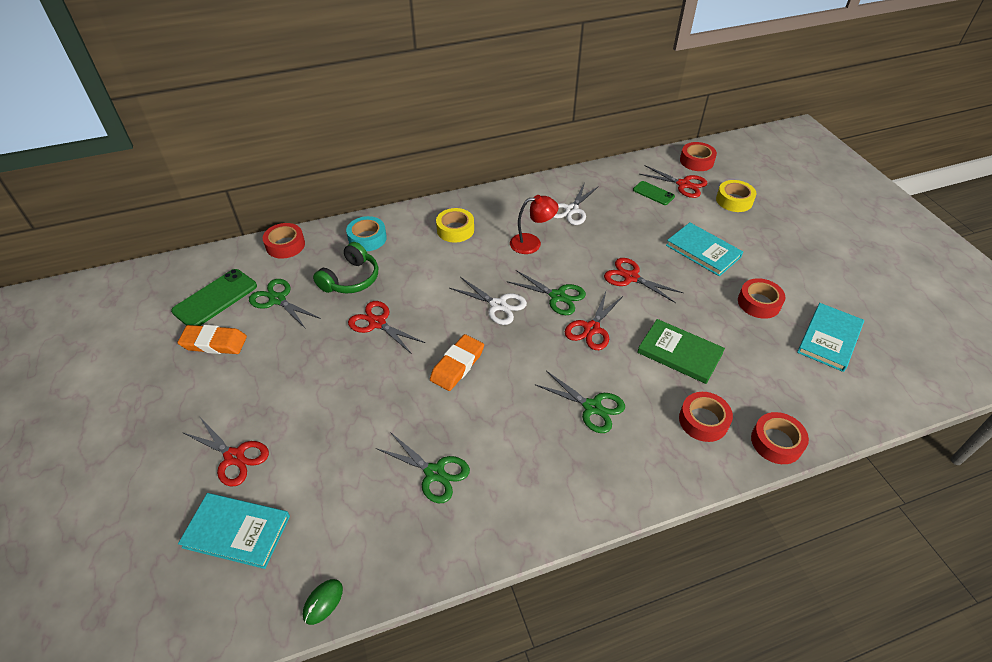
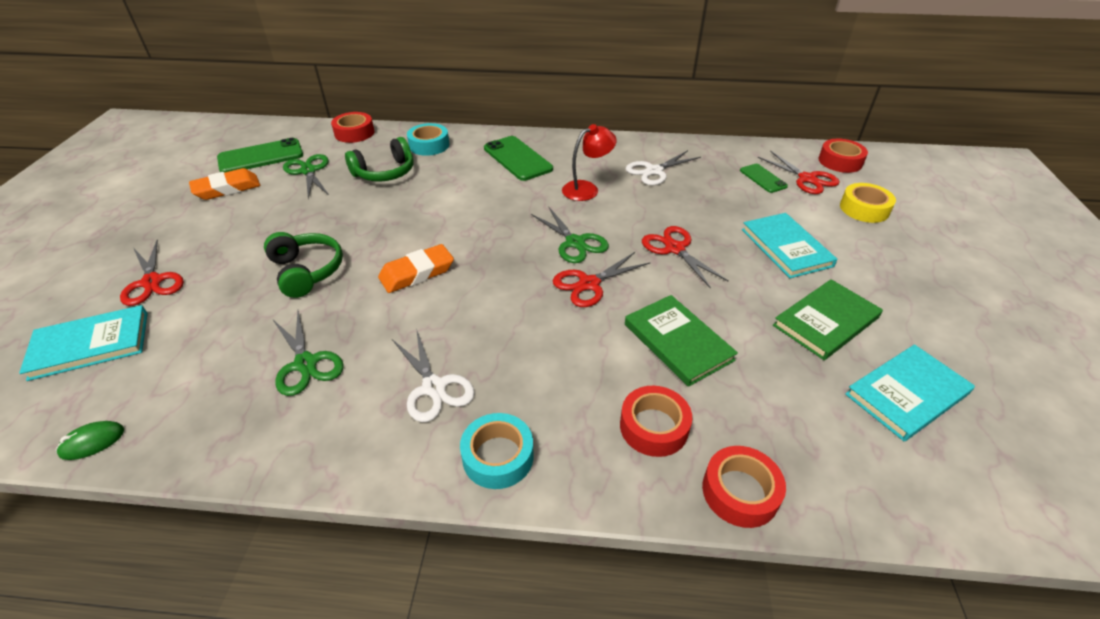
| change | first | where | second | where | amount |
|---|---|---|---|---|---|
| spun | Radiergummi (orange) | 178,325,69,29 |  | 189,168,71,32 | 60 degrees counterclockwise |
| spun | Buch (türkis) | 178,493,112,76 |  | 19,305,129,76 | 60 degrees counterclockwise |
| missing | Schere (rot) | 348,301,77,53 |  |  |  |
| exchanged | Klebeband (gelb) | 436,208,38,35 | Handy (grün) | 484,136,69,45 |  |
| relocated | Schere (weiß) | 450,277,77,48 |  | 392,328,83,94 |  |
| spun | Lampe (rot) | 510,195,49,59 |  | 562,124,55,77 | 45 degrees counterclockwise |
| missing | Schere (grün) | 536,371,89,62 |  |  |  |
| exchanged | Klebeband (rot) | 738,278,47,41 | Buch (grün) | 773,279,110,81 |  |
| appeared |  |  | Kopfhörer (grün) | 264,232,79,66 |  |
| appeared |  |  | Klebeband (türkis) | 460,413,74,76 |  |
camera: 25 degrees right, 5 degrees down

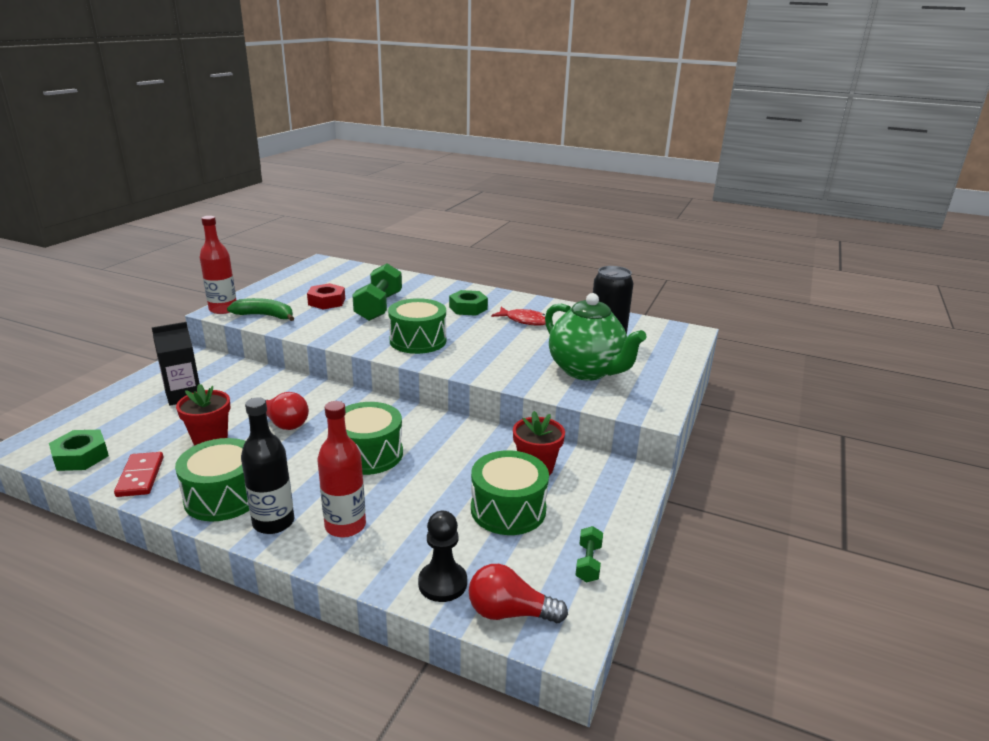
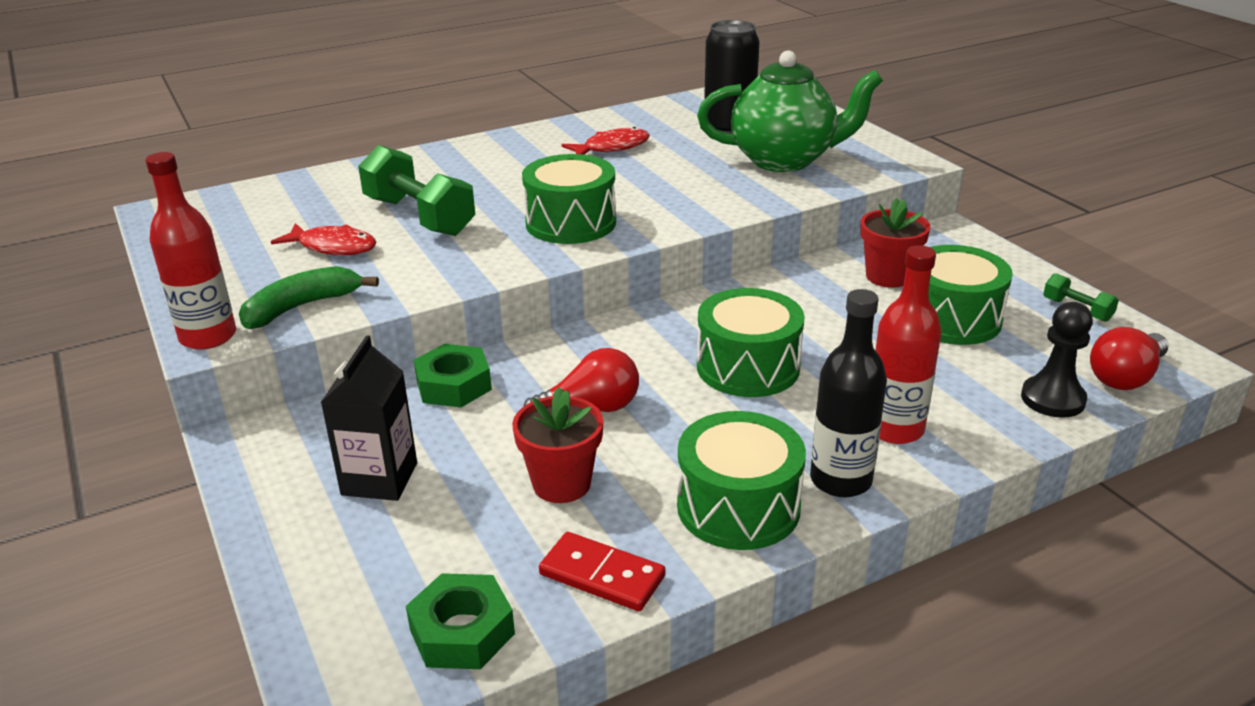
| change | first | where | second | where | amount |
|---|---|---|---|---|---|
| exchanged | Sechskantmutter (rot) | 307,283,38,26 | Fisch (rot) | 271,223,106,32 |  |
| relocated | Sechskantmutter (grün) | 449,290,39,26 |  | 414,344,78,63 |  |
camera: 50 degrees left, 5 degrees up

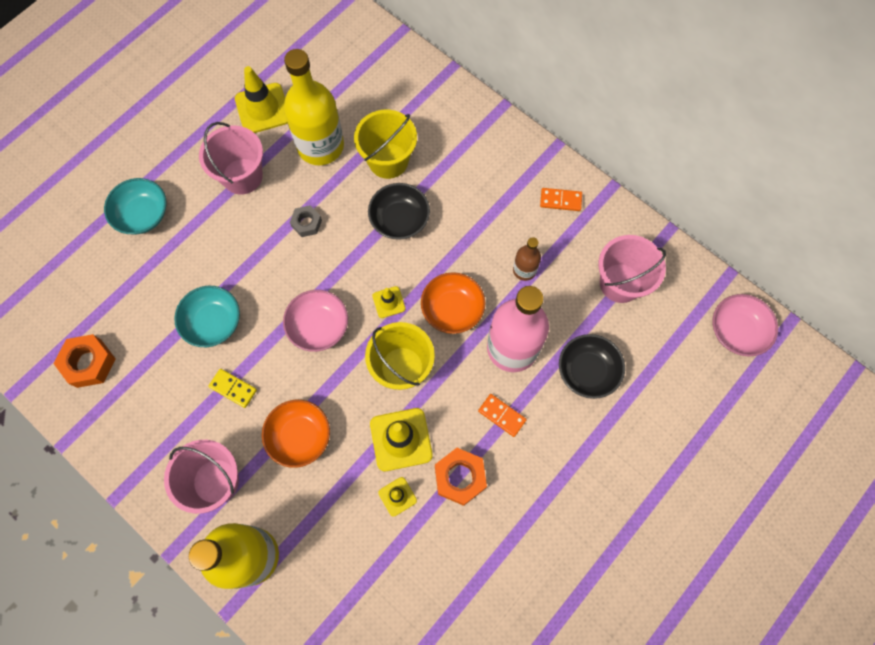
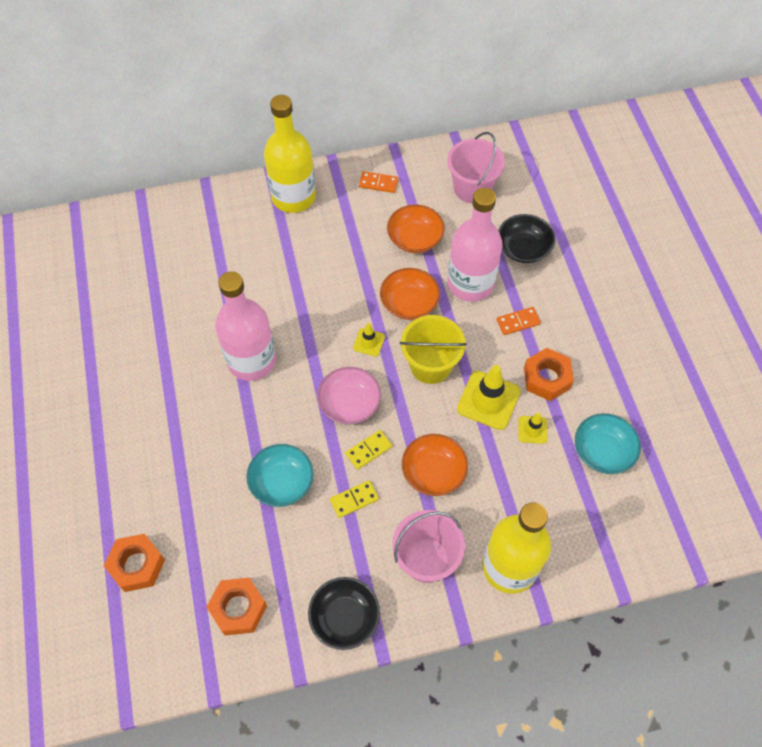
| change | first | where | second | where | amount |
|---|---|---|---|---|---|
| relocated | Schüssel (türkis) | 104,178,63,56 |  | 575,413,66,61 |  |
| missing | Eimer (rosa) | 199,122,64,73 |  |  |  |
| missing | Leitkegel (gelb) | 235,66,53,67 |  |  |  |
| relocated | Flasche (gelb) | 284,49,60,116 |  | 264,95,52,118 |  |
| exchanged | Sechskantmutter (grau) | 290,205,32,32 | Flasche (rosa) | 215,271,61,110 |  |
| missing | Eimer (gelb) | 354,110,63,69 |  |  |  |
| relocated | Schüssel (schwarz) | 368,183,62,57 |  | 308,577,72,73 |  |
| exchanged | Flasche (braun) | 513,237,28,44 | Schüssel (orange) | 387,205,58,48 |  |
| spun | Dominostein (orange) | 540,188,42,23 |  | 359,171,39,22 | 60 degrees clockwise |
| missing | Schüssel (rosa) | 713,294,65,63 |  |  |  |
| appeared |  |  | Sechskantmutter (orange) | 104,534,61,58 |  |
| appeared |  |  | Dominostein (gelb) | 345,430,47,40 |  |
camera: 55 degrees left, 10 degrees down

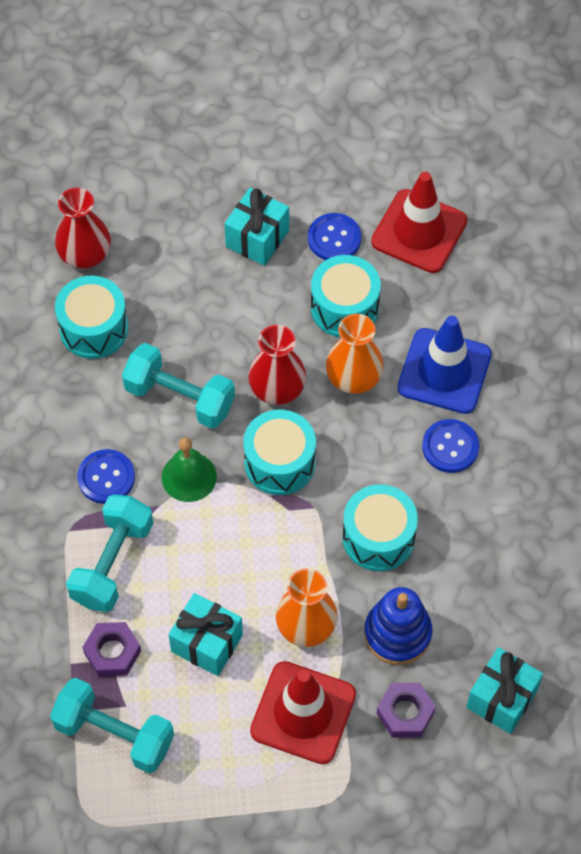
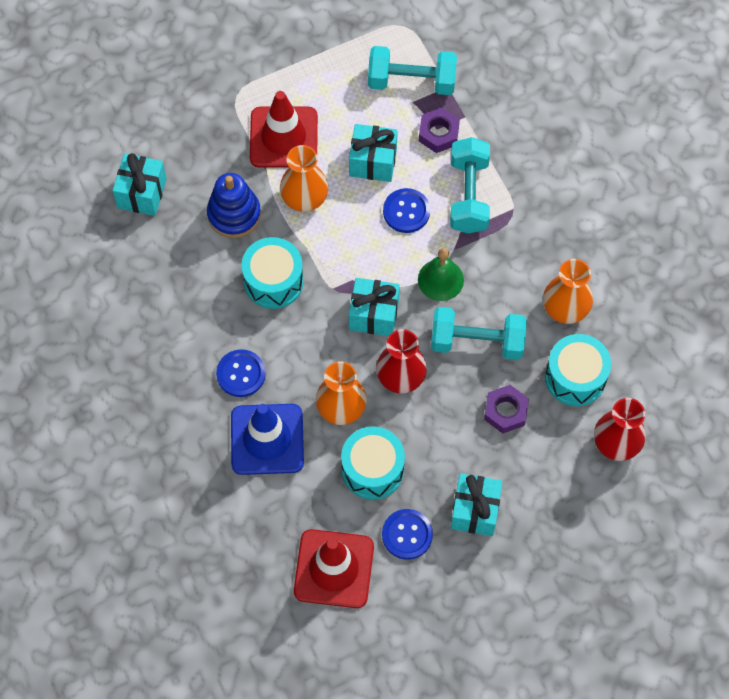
| change | first | where | second | where | amount |
|---|---|---|---|---|---|
| relocated | Knopf (blau) | 77,449,58,55 |  | 383,188,47,45 |  |
| exchanged | Trommel (türkis) | 243,410,73,85 | Geschenk (türkis) | 349,278,51,58 |  |
| relocated | Sechskantmutter (lila) | 377,683,59,54 |  | 484,385,45,49 |  |
| appeared |  |  | Vase (orange) | 543,259,50,65 |  |
camera: 160 degrees right, 5 degrees up

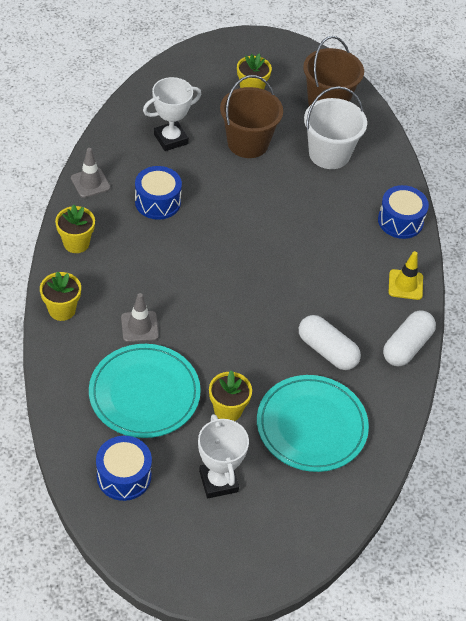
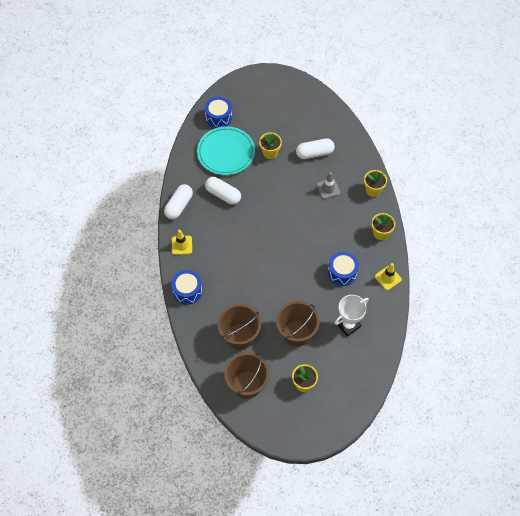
| change | first | where | second | where | amount |
|---|---|---|---|---|---|
| colour | Leitkegel (grau) | 71,148,39,50 | Leitkegel (gelb) | 375,263,27,27 |  |
| exchanged | Teller (türkis) | 89,344,112,94 | Kapsel (weiß) | 296,138,39,21 |  |
| relocated | Trommel (blau) | 96,436,56,65 |  | 205,97,27,31 |  |
| missing | Pokal (weiß) | 198,414,51,84 |  |  |  |
| colour | Eimer (weiß) | 304,86,63,83 | Eimer (braun) | 217,304,44,46 |  |
camera: 175 degrees right, 10 degrees up

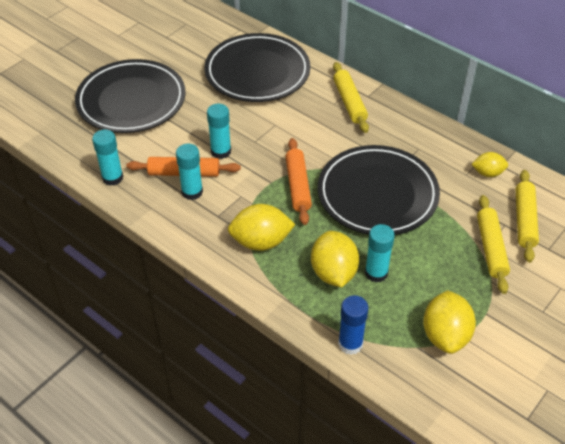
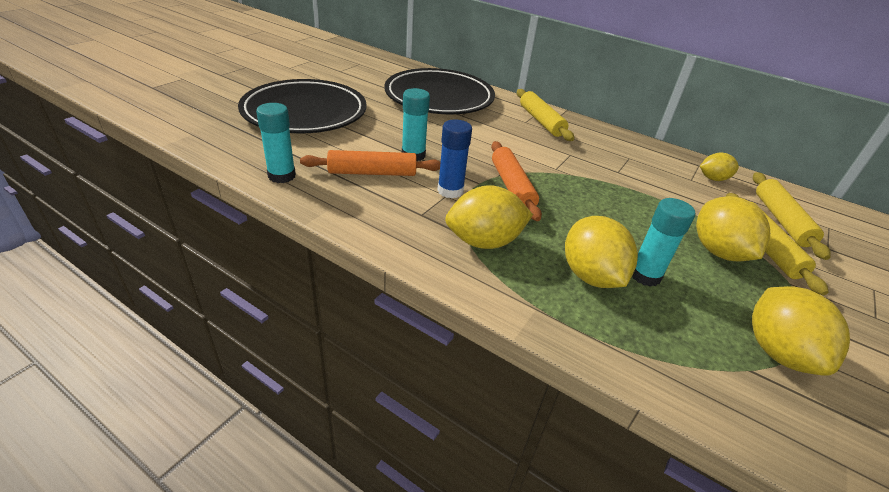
| change | first | where | second | where | amount |
|---|---|---|---|---|---|
| missing | Klebestift (türkis) | 176,144,27,56 |  |  |  |
| missing | Teller (schwarz) | 318,145,122,90 |  |  |  |
| relocated | Klebestift (blau) | 338,295,31,60 |  | 437,120,35,78 |  |
| appeared |  |  | Zitrone (gelb) | 696,196,74,66 |  |
camera: 10 degrees left, 10 degrees down

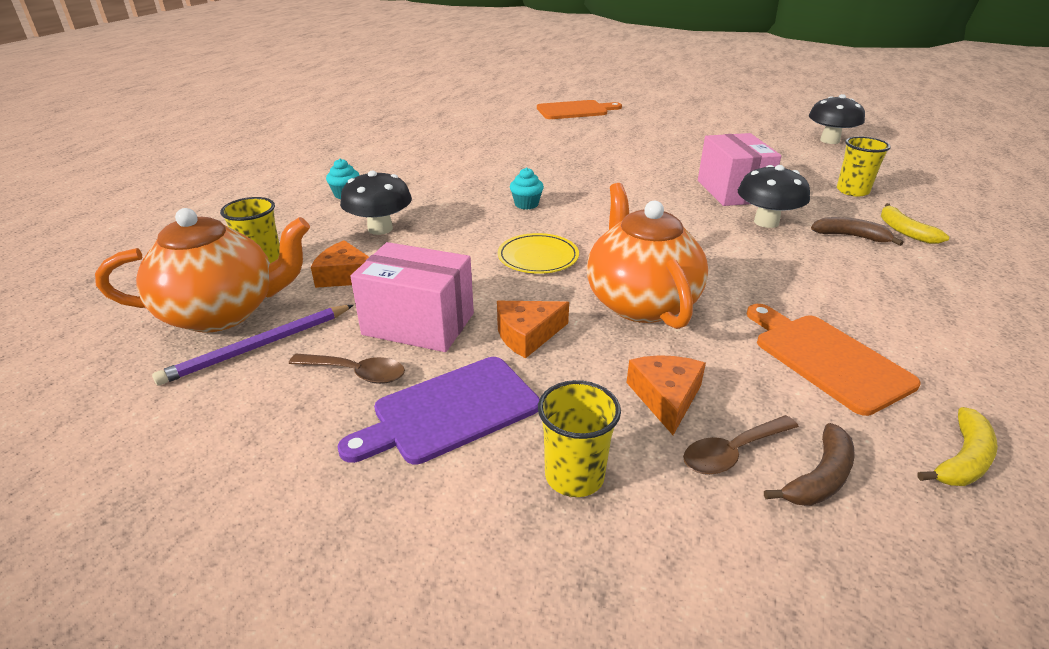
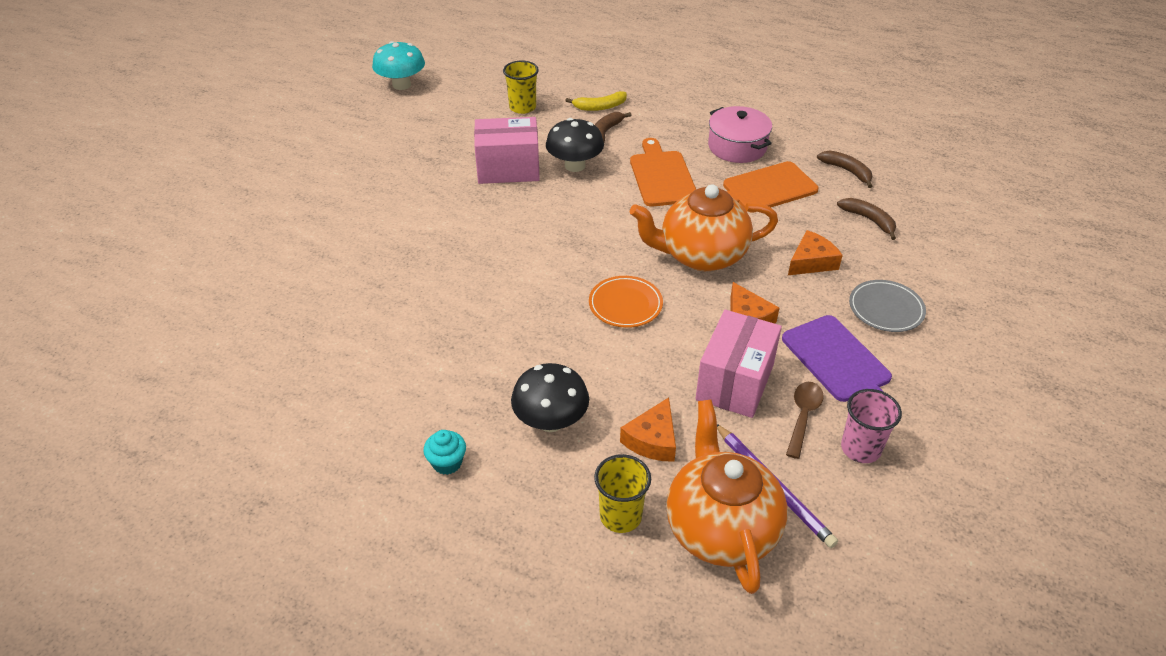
| change | first | where | second | where | amount |
|---|---|---|---|---|---|
| colour | Teller (gelb) | 498,233,81,41 | Teller (orange) | 589,276,74,52 |  |
| missing | Muffin (türkis) | 510,167,34,43 |  |  |  |
| relocated | Schneidebrett (orange) | 537,100,85,19 |  | 630,138,66,69 |  |
| exchanged | Becher (gelb) | 538,380,83,117 | Teller (grau) | 849,280,77,52 |  |
| spun | Käse (orange) | 626,355,80,80 |  | 788,230,55,45 | 135 degrees clockwise |
| missing | Löffel (braun) | 683,415,116,60 |  |  |  |
| colour | Pilz (schwarz) | 809,94,56,50 | Pilz (türkis) | 372,41,53,49 |  |
| colour | Banane (gelb) | 918,407,80,79 | Banane (braun) | 817,150,55,38 |  |
| appeared |  |  | Kochtopf (rosa) | 708,106,64,57 |  |
| appeared |  |  | Becher (rosa) | 841,389,61,74 |  |
camera: 85 degrees left, 10 degrees up

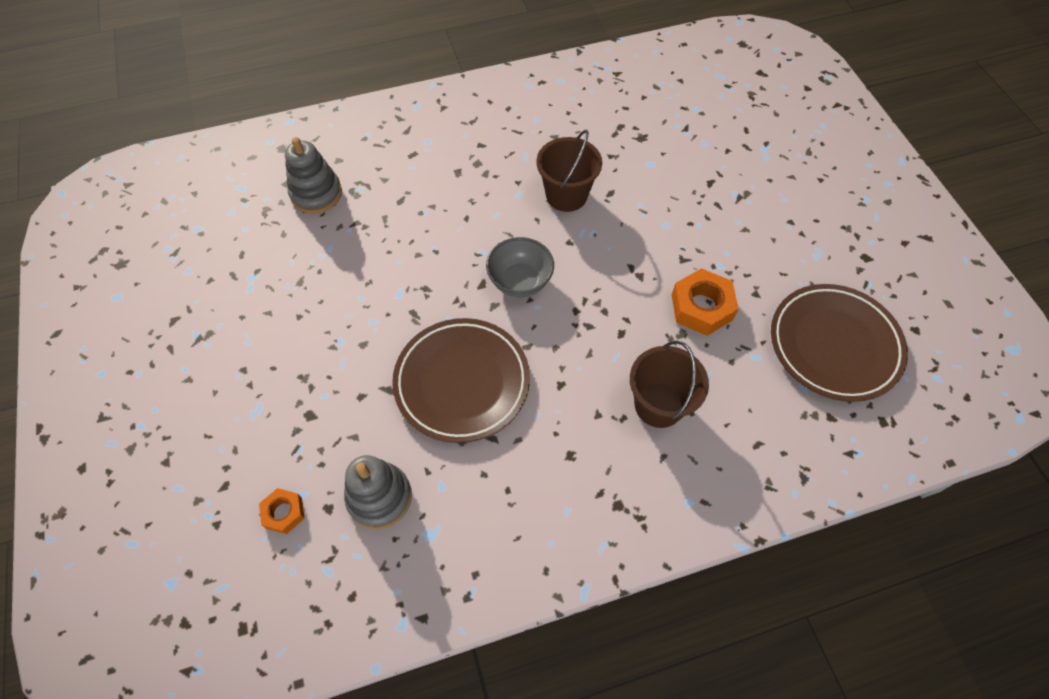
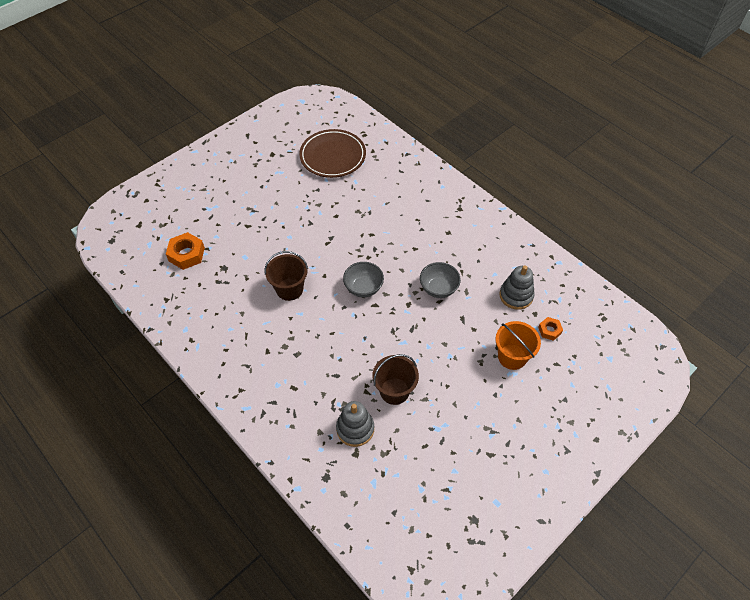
| change | first | where | second | where | amount |
|---|---|---|---|---|---|
| exchanged | Teller (braun) | 392,318,138,125 | Schüssel (grau) | 420,262,41,36 |  |
| relocated | Eimer (braun) | 630,341,79,87 |  | 372,354,47,51 |  |
| relocated | Sechskantmutter (orange) | 672,268,66,68 |  | 166,232,39,38 |  |
| appeared |  |  | Eimer (orange) | 495,321,46,49 |  |
camera: 115 degrees left, 5 degrees down

